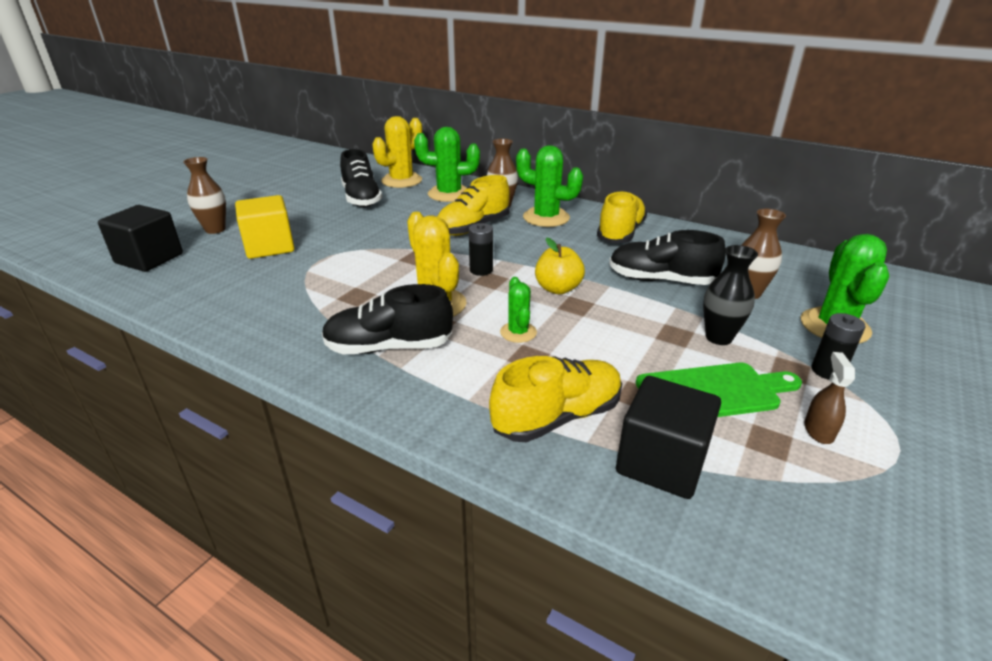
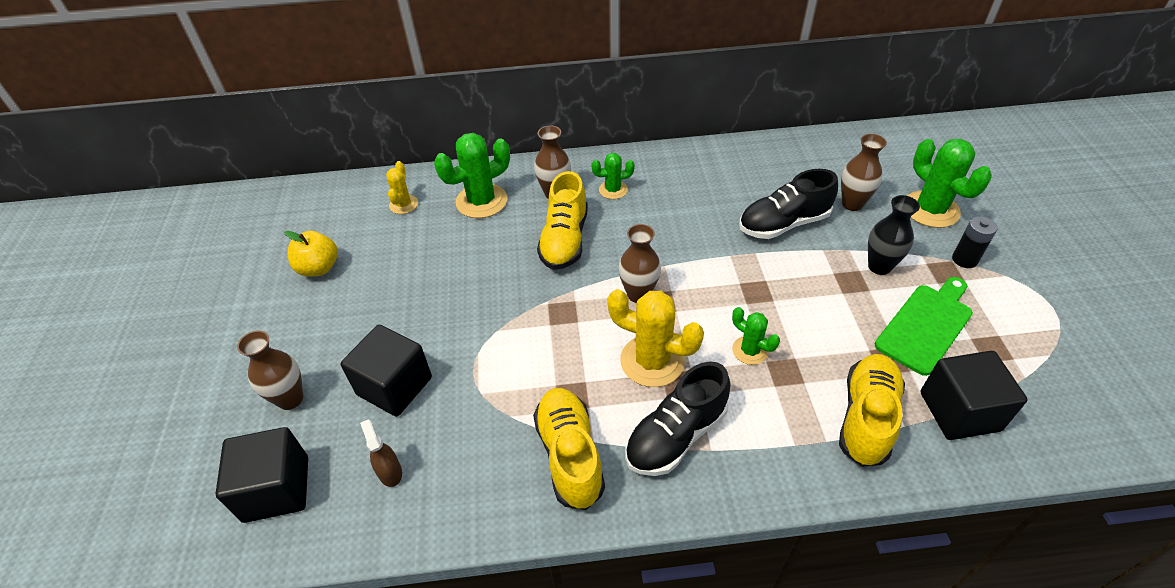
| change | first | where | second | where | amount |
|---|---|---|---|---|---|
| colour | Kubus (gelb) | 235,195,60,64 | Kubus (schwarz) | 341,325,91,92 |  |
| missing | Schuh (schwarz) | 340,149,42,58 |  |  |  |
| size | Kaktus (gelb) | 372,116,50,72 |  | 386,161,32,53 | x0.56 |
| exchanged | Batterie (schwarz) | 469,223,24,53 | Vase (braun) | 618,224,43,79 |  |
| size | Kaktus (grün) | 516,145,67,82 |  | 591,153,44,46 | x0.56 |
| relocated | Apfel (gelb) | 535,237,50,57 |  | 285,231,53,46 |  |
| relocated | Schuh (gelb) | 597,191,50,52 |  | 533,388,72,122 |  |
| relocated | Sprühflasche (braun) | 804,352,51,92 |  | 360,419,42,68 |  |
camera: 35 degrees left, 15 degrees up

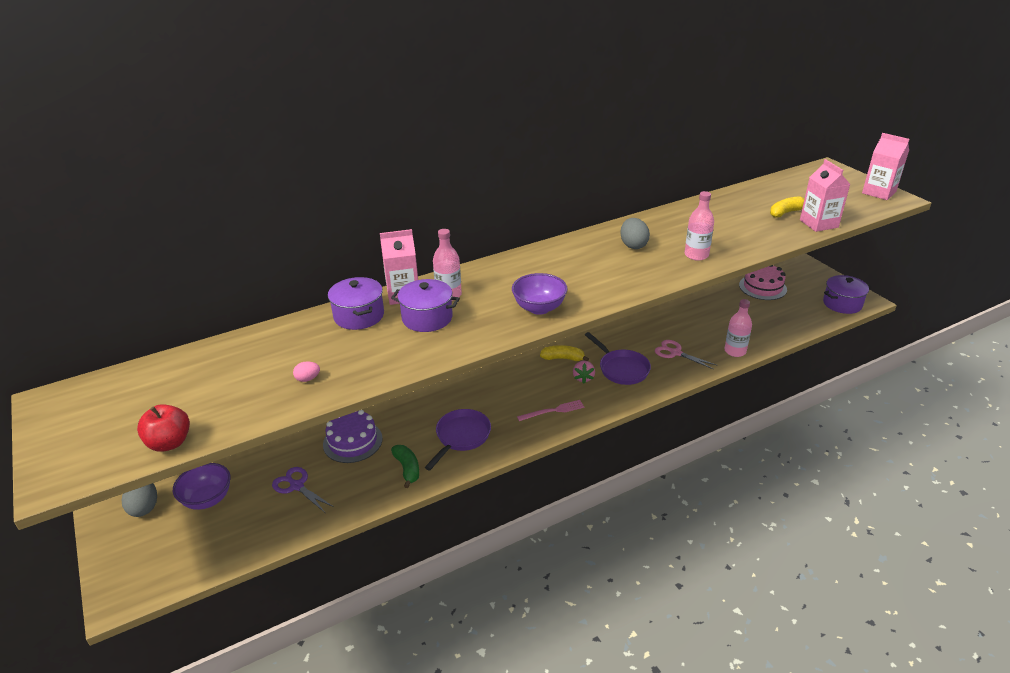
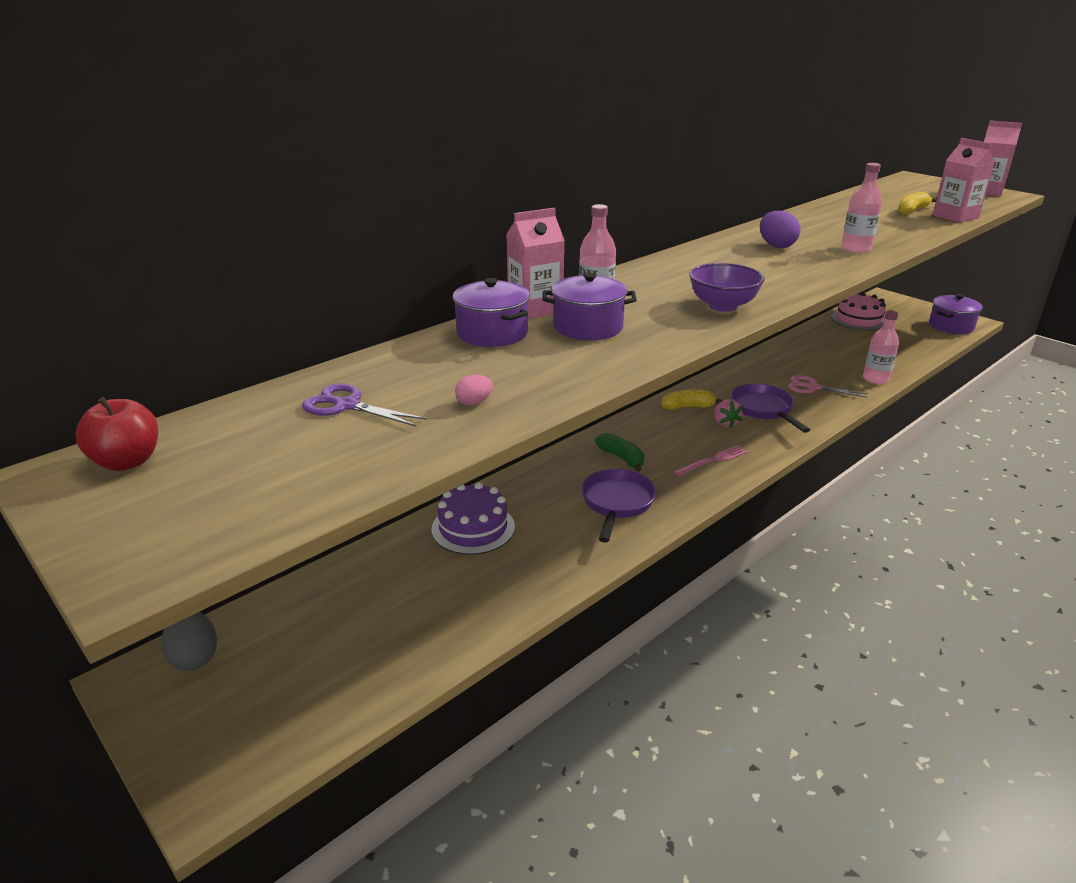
| change | first | where | second | where | amount |
|---|---|---|---|---|---|
| relocated | Apfel (rot) | 137,404,53,48 |  | 76,397,82,74 |  |
| missing | Schüssel (lila) | 173,463,58,47 |  |  |  |
| relocated | Schere (lila) | 272,467,62,46 |  | 302,383,125,44 |  |
| relocated | Banane (grün) | 391,445,28,43 |  | 595,433,49,39 |  |
| spun | Pfanne (lila) | 585,332,66,53 |  | 731,384,79,49 | 150 degrees counterclockwise |
| colour | Ei (grau) | 620,218,30,31 | Ei (lila) | 760,211,40,37 |  |
camera: 15 degrees left, 5 degrees down

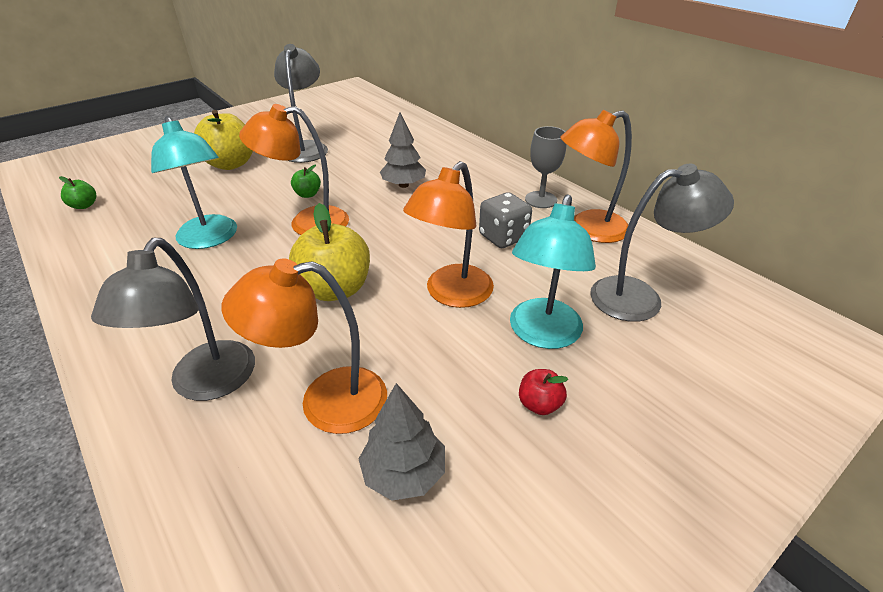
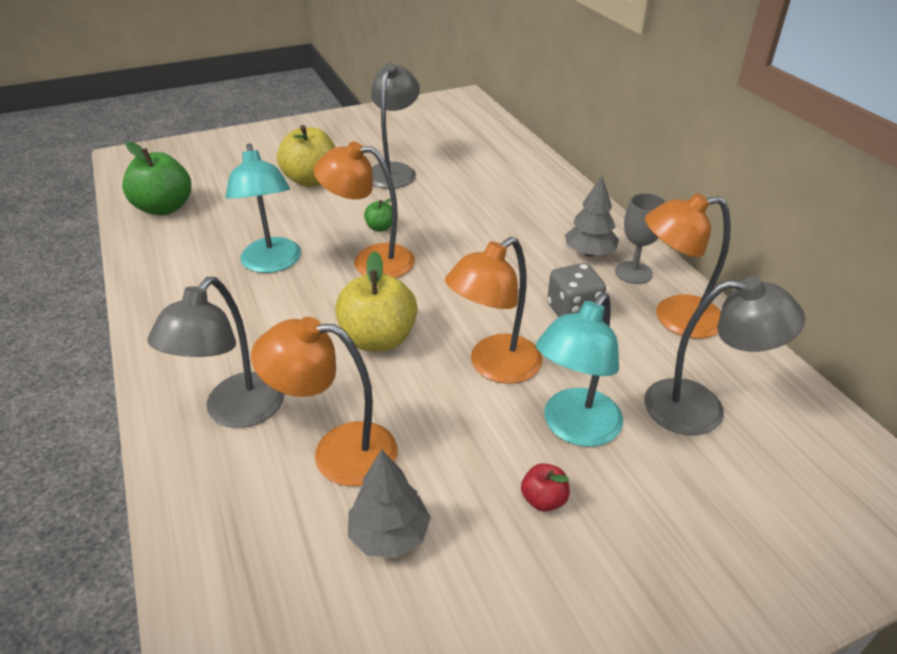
| change | first | where | second | where | amount |
|---|---|---|---|---|---|
| size | Apfel (grün) | 59,176,37,33 |  | 122,142,69,73 | x2.11 |
| relocated | Baum (grau) | 380,112,46,76 |  | 565,176,54,81 |  |
camera: 15 degrees right, 0 degrees up

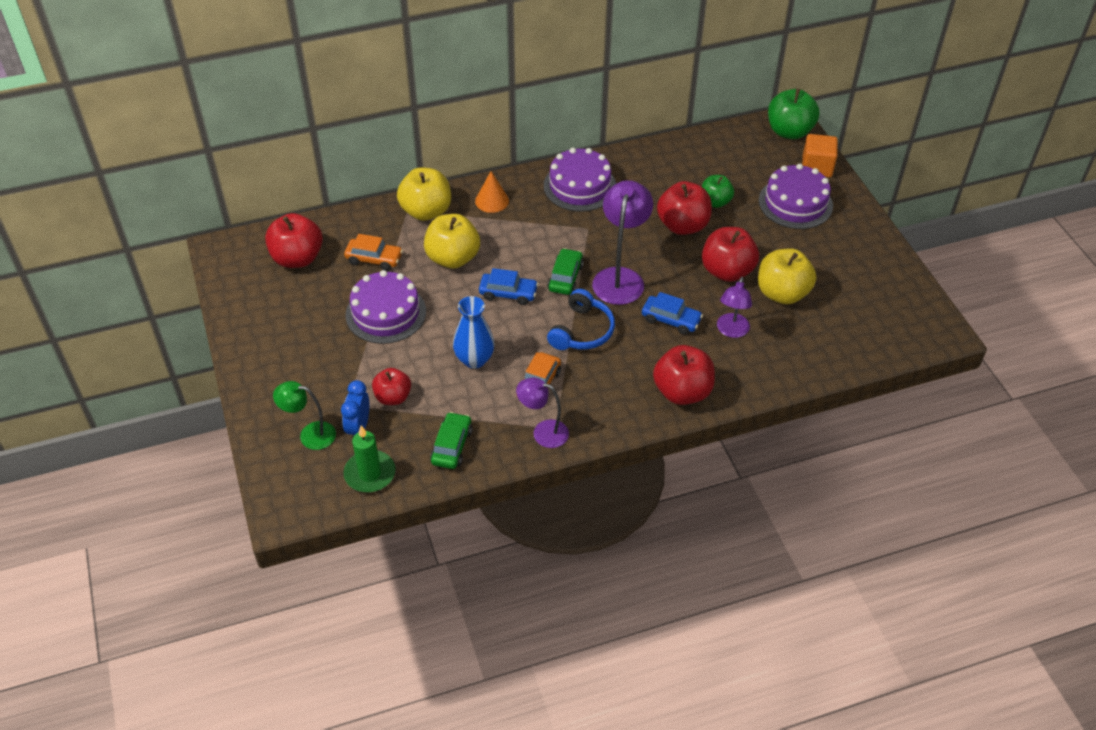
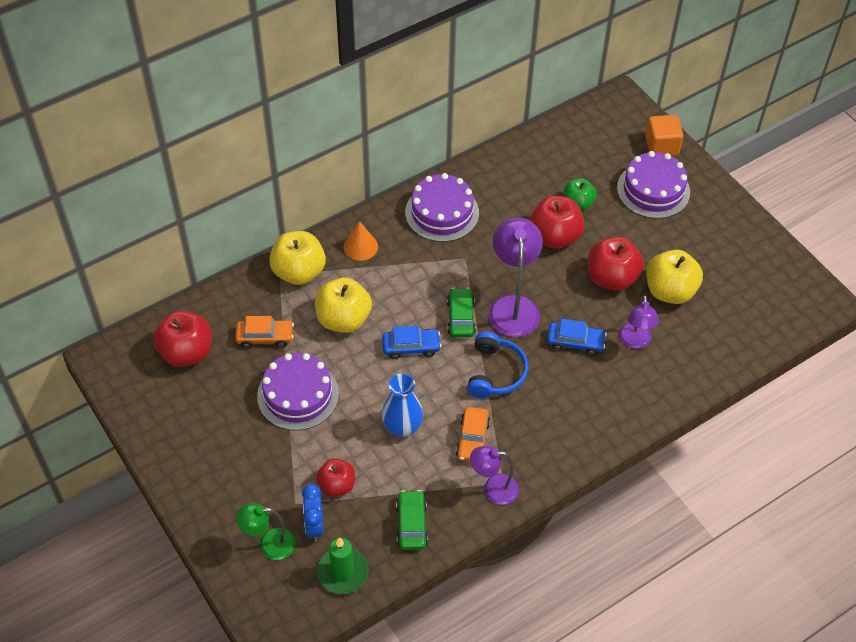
| change | first | where | second | where | amount |
|---|---|---|---|---|---|
| missing | Apfel (rot) | 653,345,62,60 |  |  |  |
| missing | Apfel (grün) | 768,89,52,50 |  |  |  |
camera: 15 degrees left, 5 degrees up

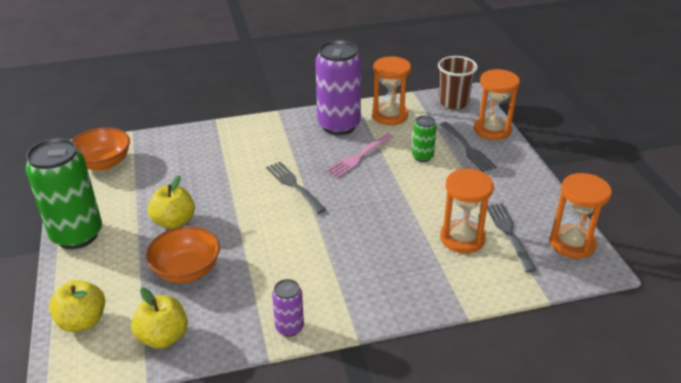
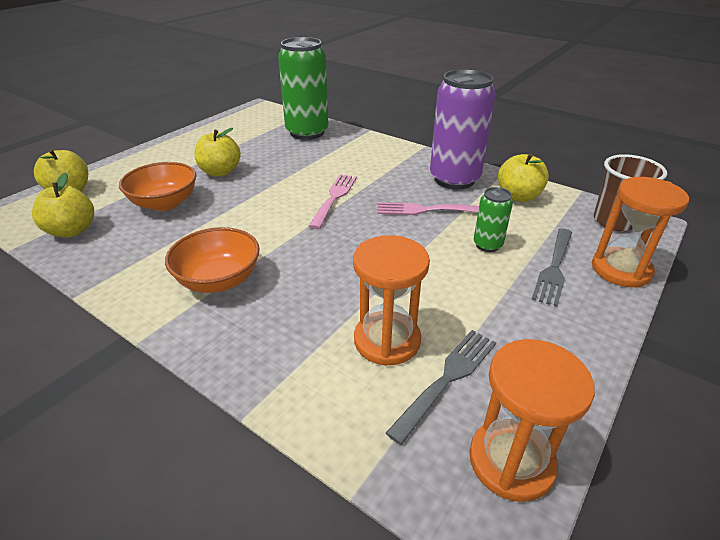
| change | first | where | second | where | amount |
|---|---|---|---|---|---|
| relocated | Dose (grün) | 26,138,76,111 |  | 278,37,51,103 |  |
| relocated | Schüssel (orange) | 71,127,59,43 |  | 165,227,95,66 |  |
| colour | Gabel (grau) | 266,162,61,52 | Gabel (rosa) | 309,174,48,55 |  |
| missing | Dose (lila) | 272,279,32,58 |  |  |  |
| exchanged | Sanduhr (orange) | 372,56,39,69 | Apfel (gelb) | 498,153,51,49 |  |
camera: 50 degrees right, 0 degrees up

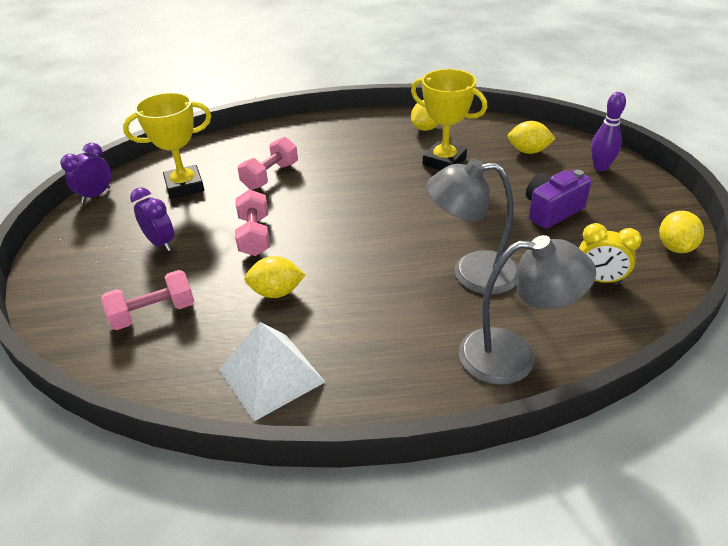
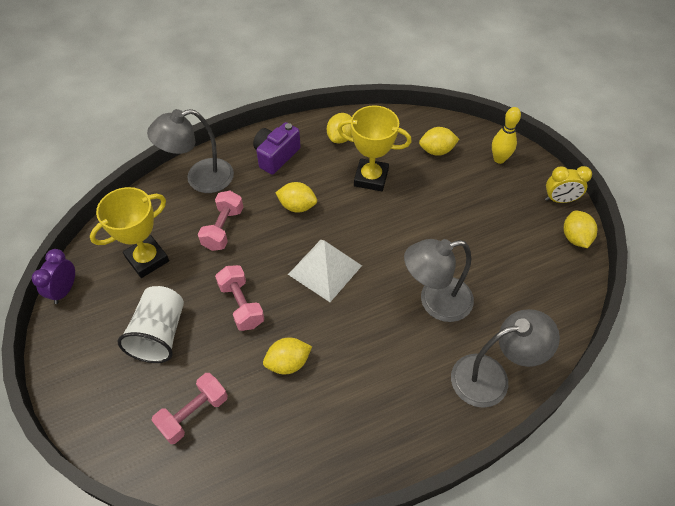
| change | first | where | second | where | amount |
|---|---|---|---|---|---|
| exchanged | Wecker (lila) | 130,187,44,64 | Becher (weiß) | 118,286,66,77 |  |
| relocated | Pyramide (weiß) | 219,322,106,99 |  | 288,240,74,62 |  |
| relocated | Kamera (lila) | 526,170,66,59 |  | 253,122,48,53 |  |
| relocated | Wecker (gelb) | 579,223,63,61 |  | 545,166,47,37 |  |
| colour | Bowlingkegel (lila) | 591,92,35,79 | Bowlingkegel (gelb) | 492,107,29,57 |  |
| appeared |  |  | Lampe (grau) | 147,109,87,84 |  |
| appeared |  |  | Zitrone (gelb) | 275,182,42,31 |  |
camera: 20 degrees left, 15 degrees up

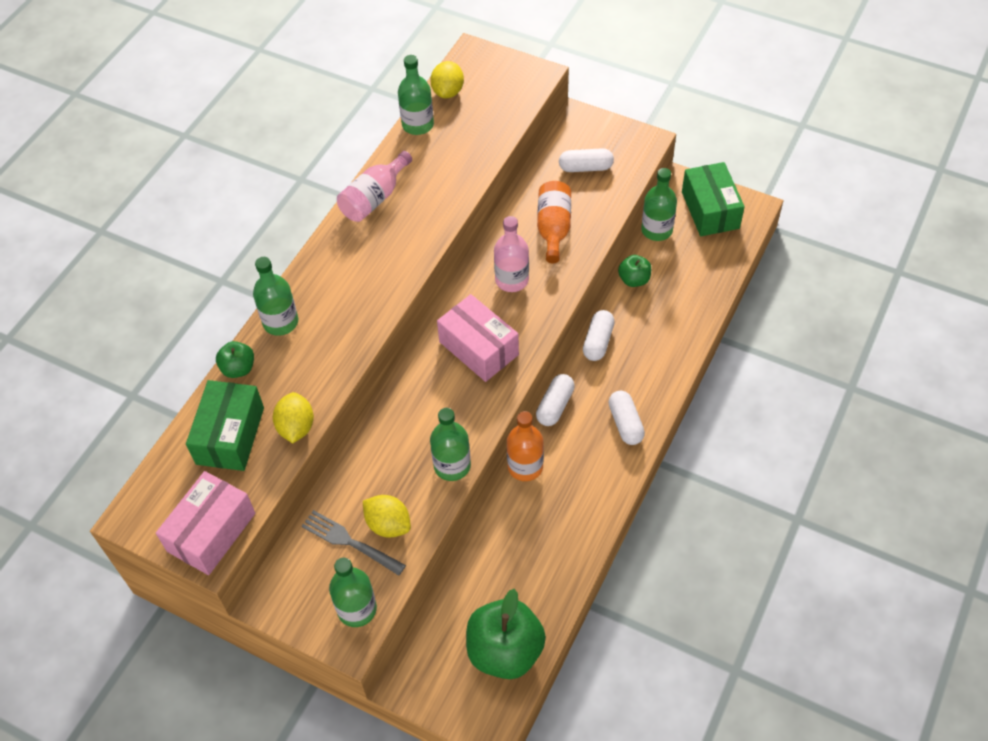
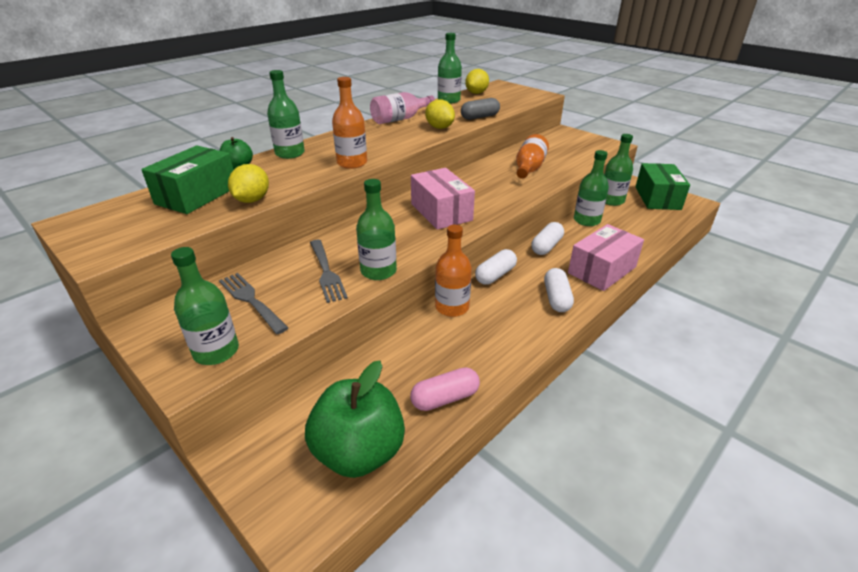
| change | first | where | second | where | amount |
|---|---|---|---|---|---|
| relocated | Schachtel (rosa) | 156,471,99,104 |  | 568,224,76,67 |  |
| relocated | Zitrone (gelb) | 363,495,48,43 |  | 425,99,30,30 |  |
| missing | Flasche (rosa) | 494,216,35,76 |  |  |  |
| missing | Kapsel (weiß) | 559,148,55,24 |  |  |  |
| exchanged | Apfel (grün) | 618,255,33,32 | Flasche (grün) | 574,150,35,76 |  |
| appeared |  |  | Gabel (grau) | 310,240,38,63 |  |
| appeared |  |  | Flasche (orange) | 332,77,35,92 |  |
| appeared |  |  | Kapsel (rosa) | 410,367,70,44 |  |
| appeared |  |  | Kapsel (grau) | 461,98,39,22 |  |
camera: 15 degrees right, 20 degrees down

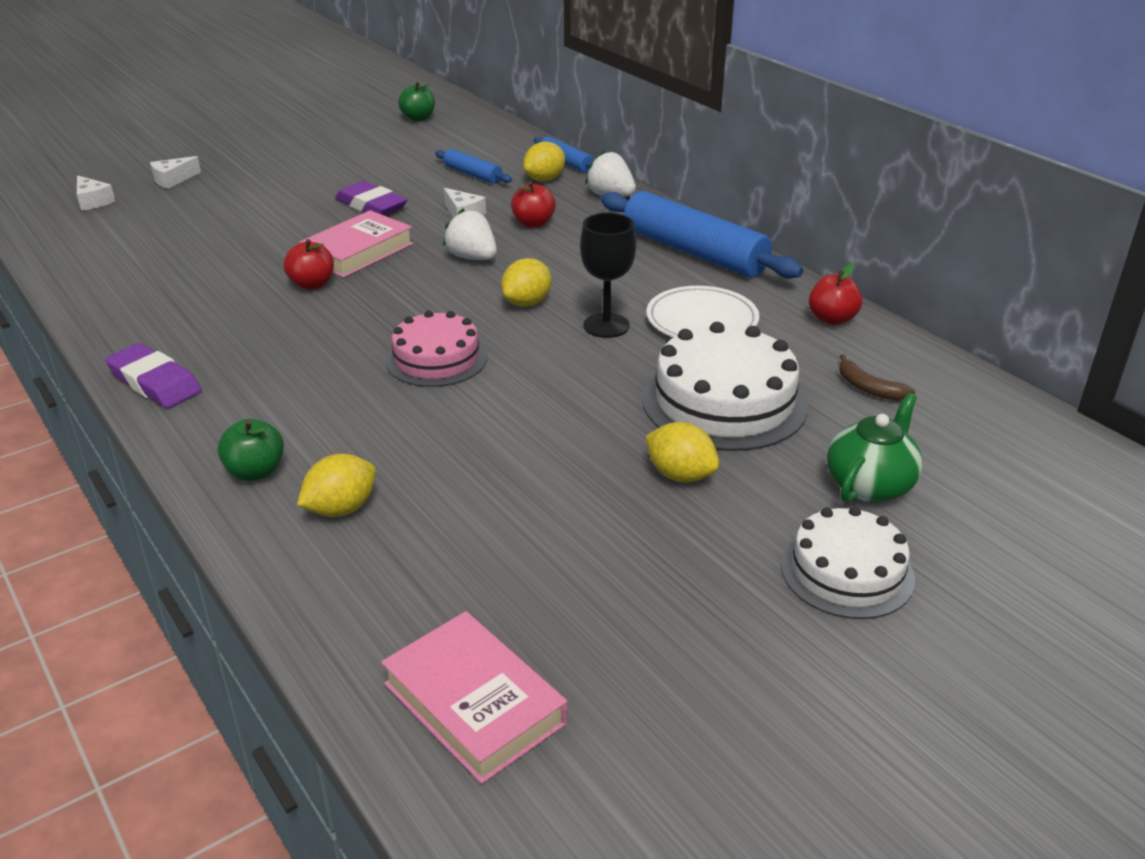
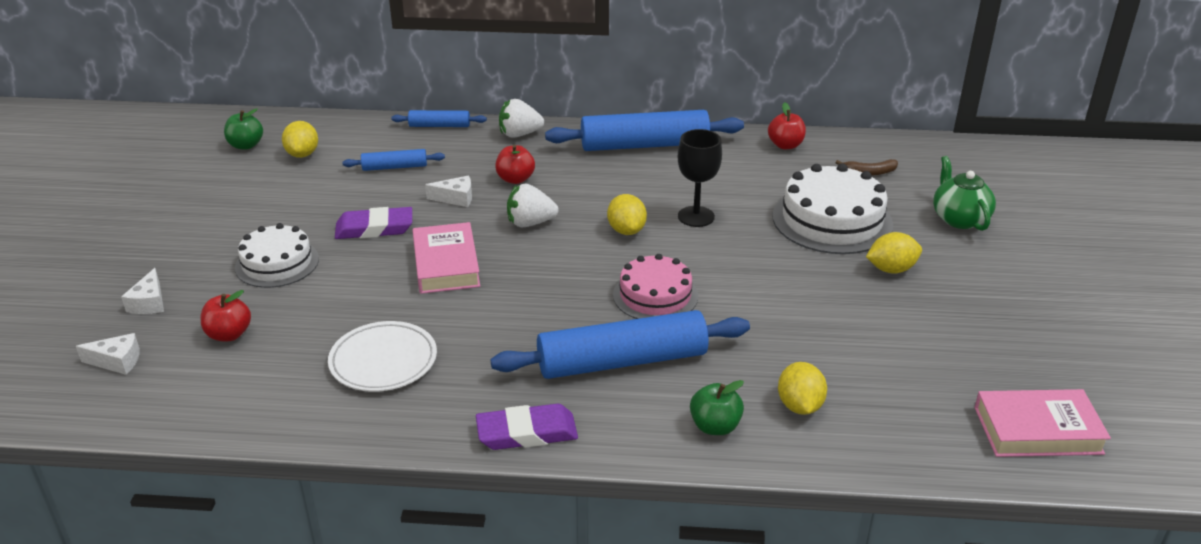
| change | first | where | second | where | amount |
|---|---|---|---|---|---|
| relocated | Apfel (rot) | 284,239,50,51 |  | 201,290,50,51 |  |
| relocated | Zitrone (gelb) | 523,142,42,39 |  | 282,121,36,37 |  |
| relocated | Teller (weiß) | 646,286,113,52 |  | 328,321,109,71 |  |
| relocated | Kuchen (weiß) | 781,506,134,113 |  | 235,223,84,65 |  |
| appeared |  |  | Nudelholz (blau) | 491,310,259,69 |  |
camera: 50 degrees left, 0 degrees up

